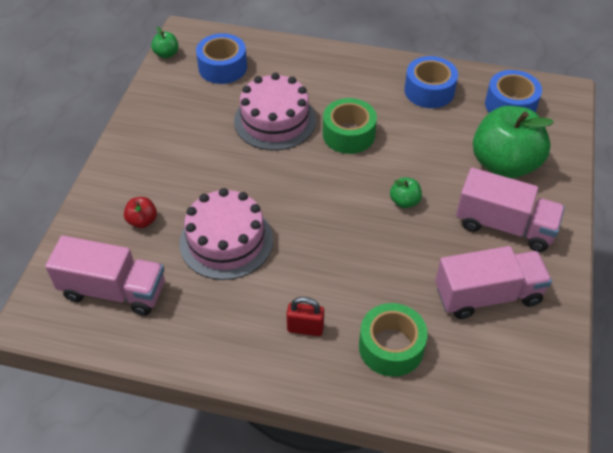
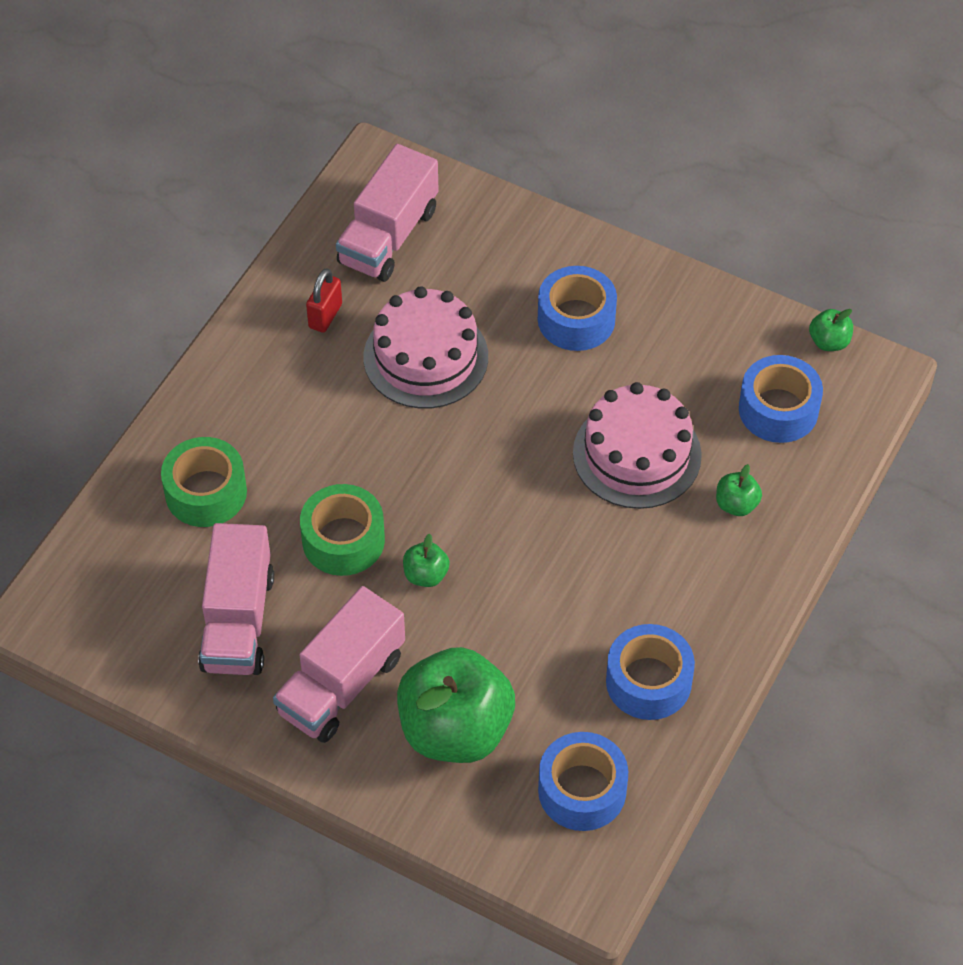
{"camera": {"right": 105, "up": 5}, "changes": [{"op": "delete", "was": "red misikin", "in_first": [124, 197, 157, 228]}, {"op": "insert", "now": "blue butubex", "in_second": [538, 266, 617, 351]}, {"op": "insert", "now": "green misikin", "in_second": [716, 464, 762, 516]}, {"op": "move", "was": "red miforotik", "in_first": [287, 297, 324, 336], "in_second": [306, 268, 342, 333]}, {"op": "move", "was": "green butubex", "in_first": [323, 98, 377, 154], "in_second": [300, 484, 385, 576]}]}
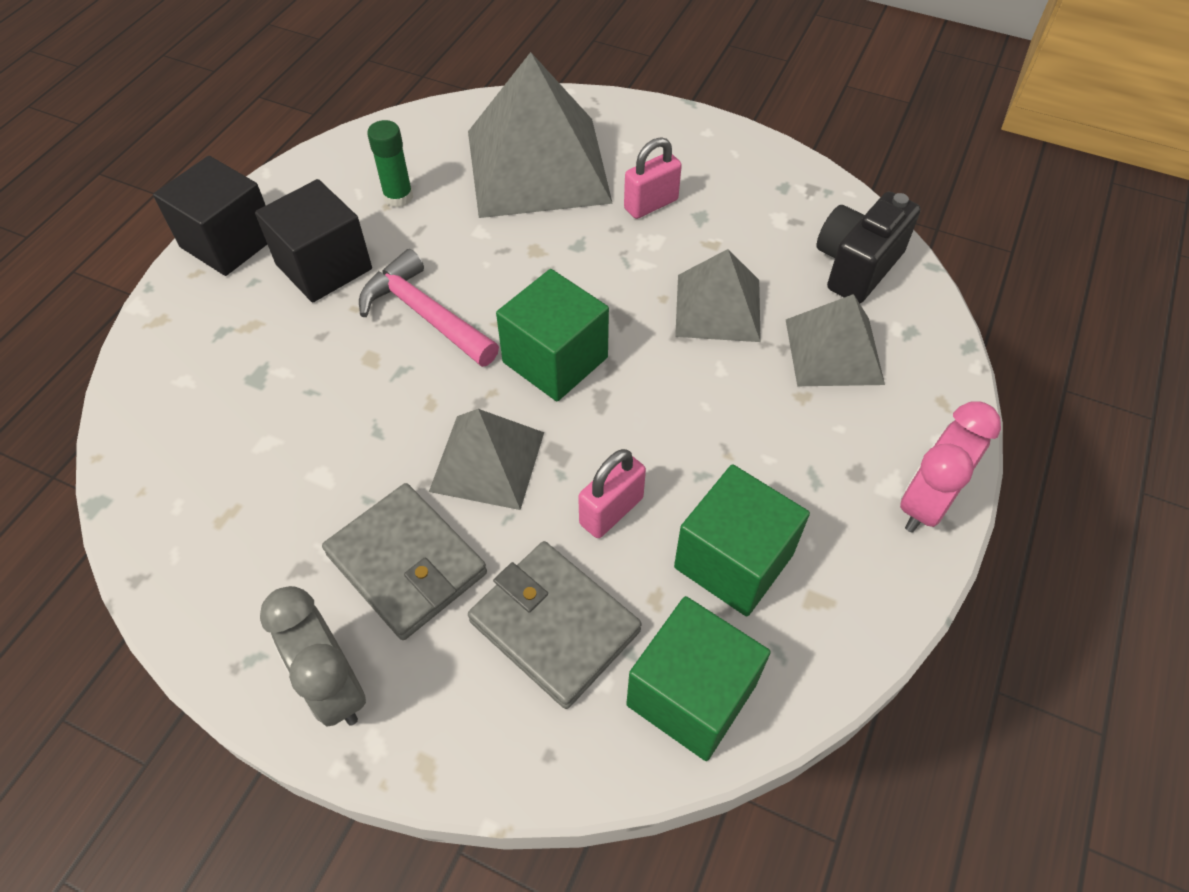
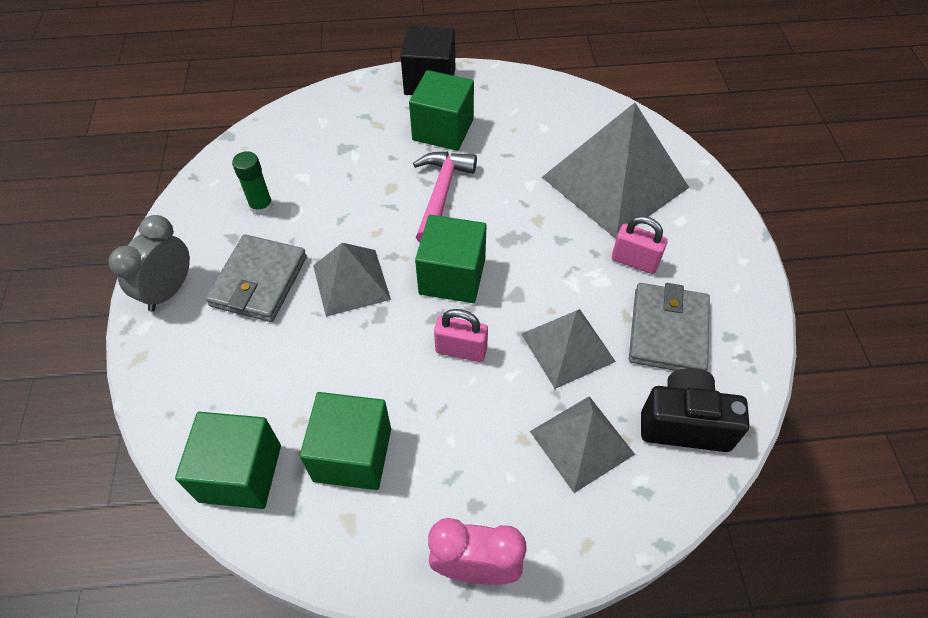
{"camera": {"right": 60, "up": 0}, "changes": [{"op": "move", "was": "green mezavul", "in_first": [367, 120, 413, 207], "in_second": [232, 151, 273, 216]}, {"op": "move", "was": "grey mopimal", "in_first": [468, 541, 642, 709], "in_second": [629, 283, 710, 371]}, {"op": "move", "was": "pink miforotik", "in_first": [578, 449, 646, 538], "in_second": [434, 309, 488, 362]}, {"op": "recolor", "was": "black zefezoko", "now": "green zefezoko", "in_first": [255, 179, 372, 302], "in_second": [409, 70, 474, 151]}]}
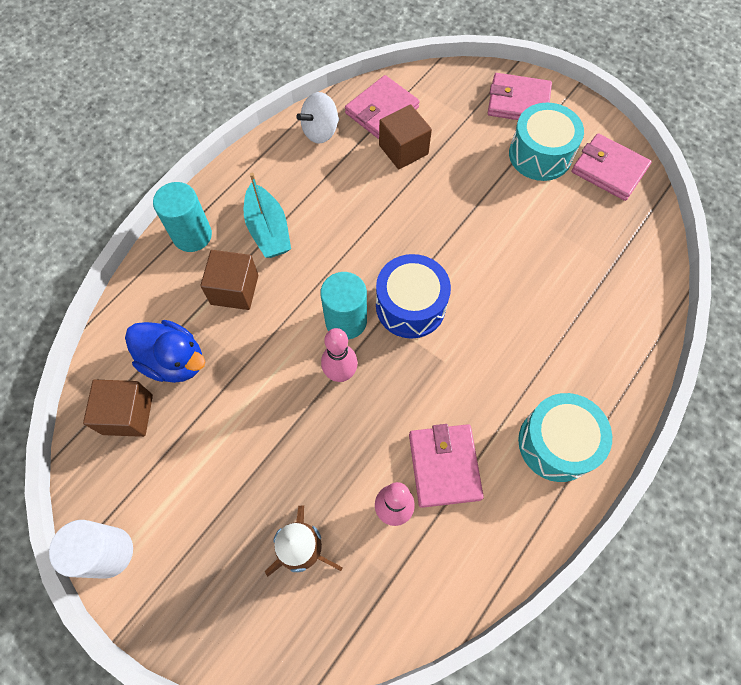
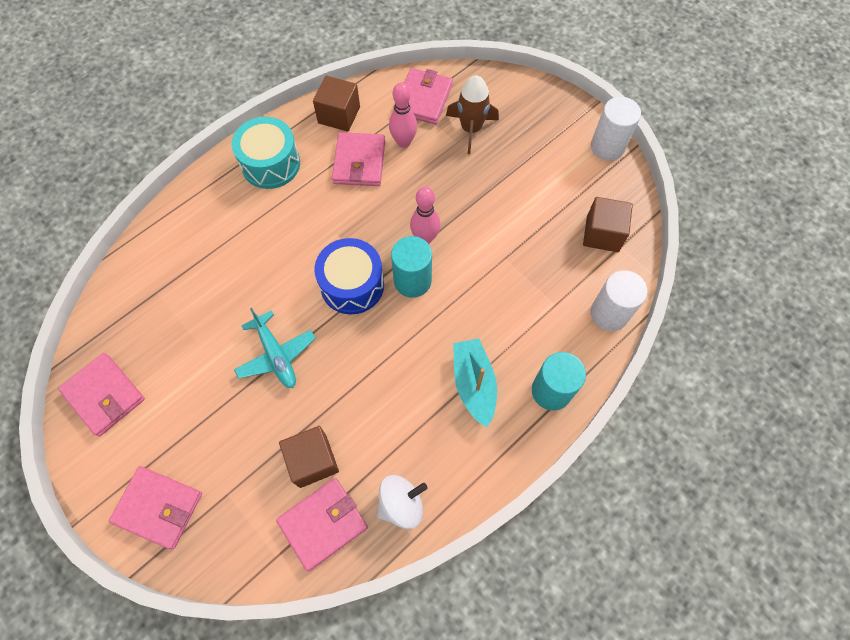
{"camera": {"right": -170, "up": 0}, "changes": [{"op": "delete", "was": "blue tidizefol", "in_first": [125, 320, 206, 383]}, {"op": "delete", "was": "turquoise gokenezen", "in_first": [509, 103, 584, 181]}, {"op": "insert", "now": "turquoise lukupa", "in_second": [234, 308, 316, 388]}, {"op": "insert", "now": "pink mopimal", "in_second": [393, 68, 453, 124]}, {"op": "insert", "now": "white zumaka", "in_second": [591, 270, 648, 331]}, {"op": "move", "was": "brown zefezoko", "in_first": [200, 250, 258, 310], "in_second": [313, 76, 360, 132]}]}
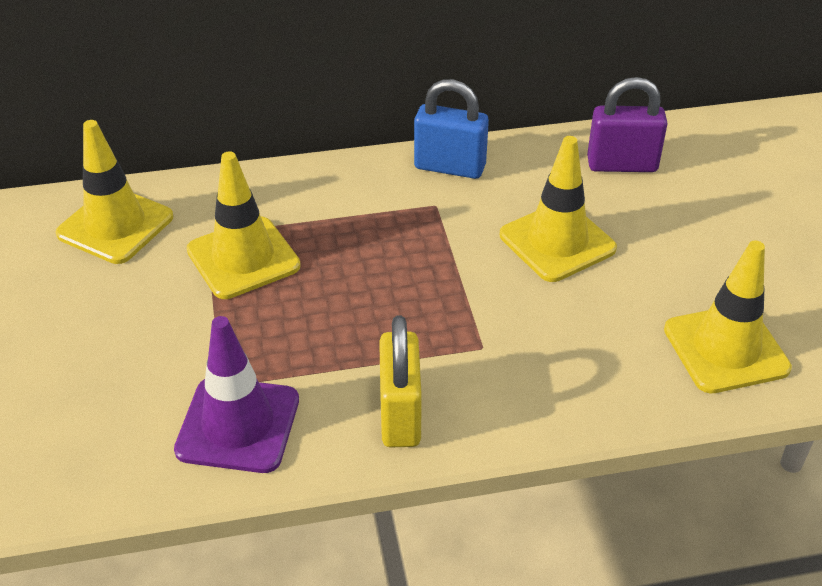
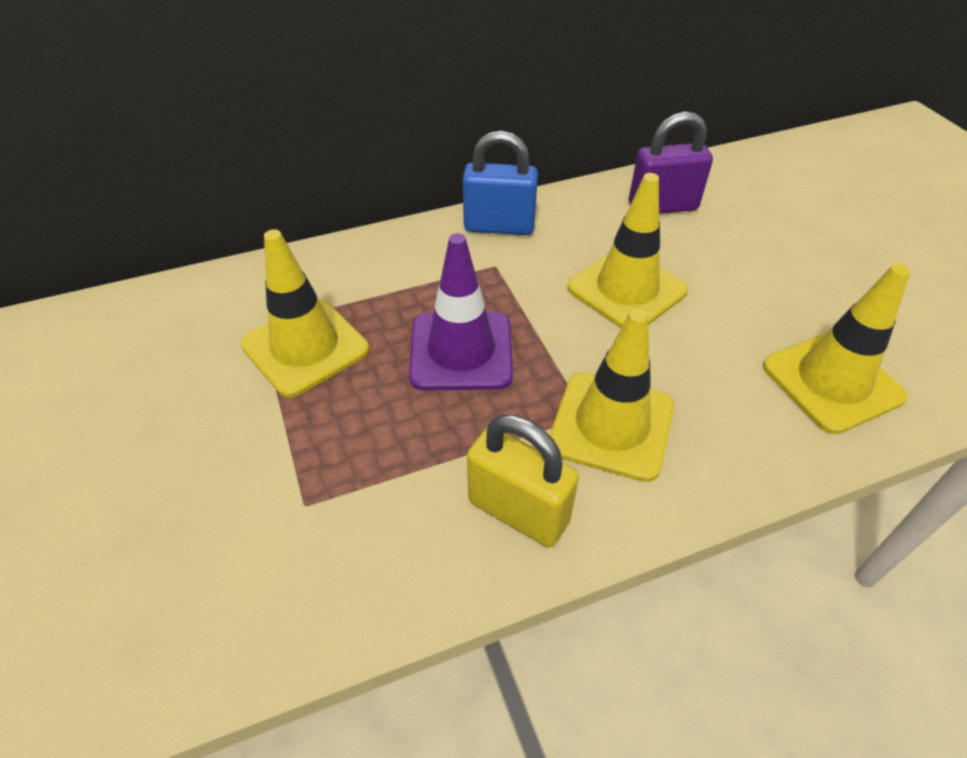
{"camera": {"right": -10, "up": 5}, "changes": [{"op": "move", "was": "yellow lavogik", "in_first": [56, 120, 173, 264], "in_second": [550, 309, 674, 482]}, {"op": "move", "was": "purple lavogik", "in_first": [174, 316, 299, 473], "in_second": [409, 233, 513, 390]}, {"op": "rotate", "was": "yellow miforotik", "in_first": [379, 315, 422, 448], "in_second": [467, 415, 579, 547], "clockwise": -45}]}
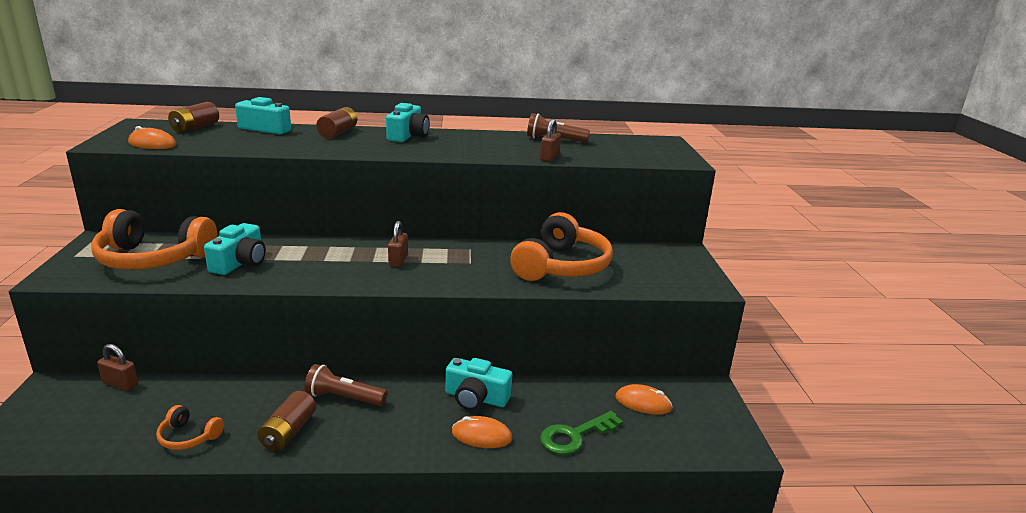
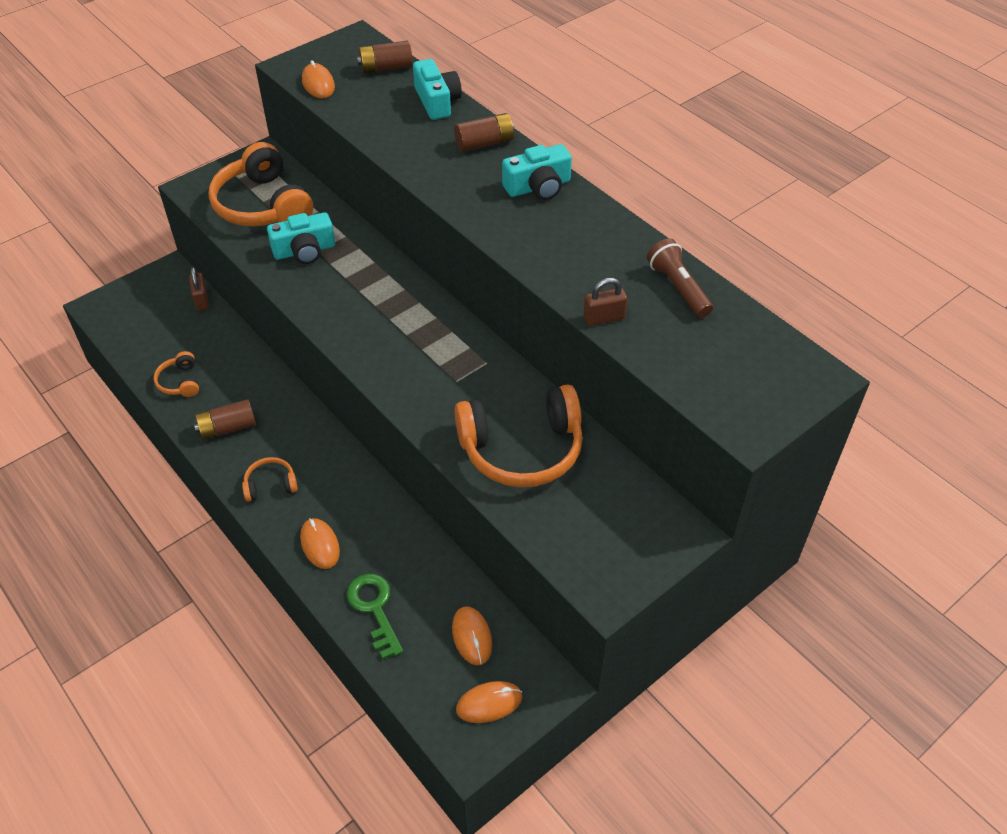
{"camera": {"right": 55, "up": 25}, "changes": [{"op": "delete", "was": "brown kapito", "in_first": [304, 364, 387, 406]}, {"op": "delete", "was": "brown miforotik", "in_first": [388, 221, 408, 267]}, {"op": "delete", "was": "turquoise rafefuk", "in_first": [445, 358, 512, 411]}, {"op": "insert", "now": "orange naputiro", "in_second": [242, 457, 298, 502]}, {"op": "insert", "now": "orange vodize", "in_second": [456, 681, 522, 723]}, {"op": "rotate", "was": "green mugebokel", "in_first": [540, 411, 623, 455], "in_second": [346, 574, 403, 659], "clockwise": 45}]}
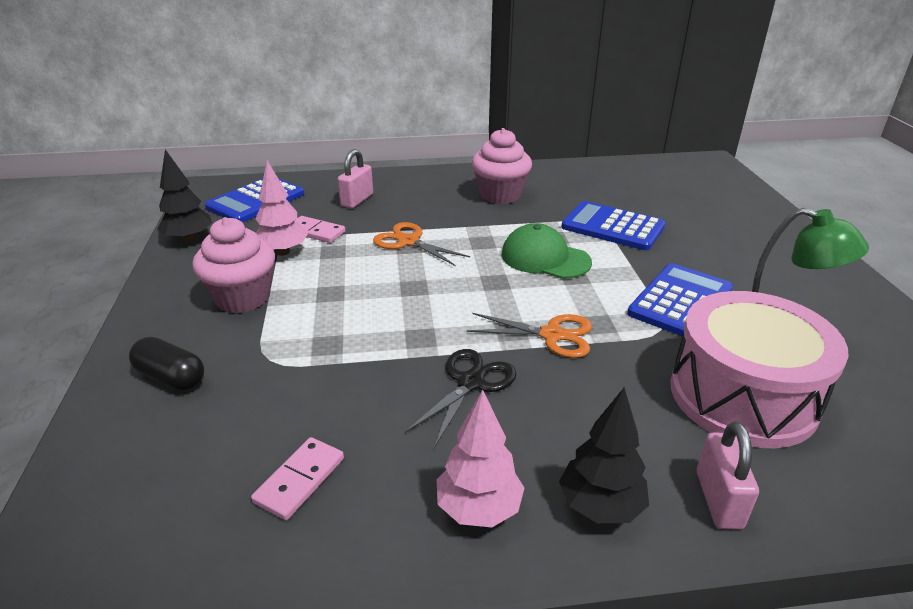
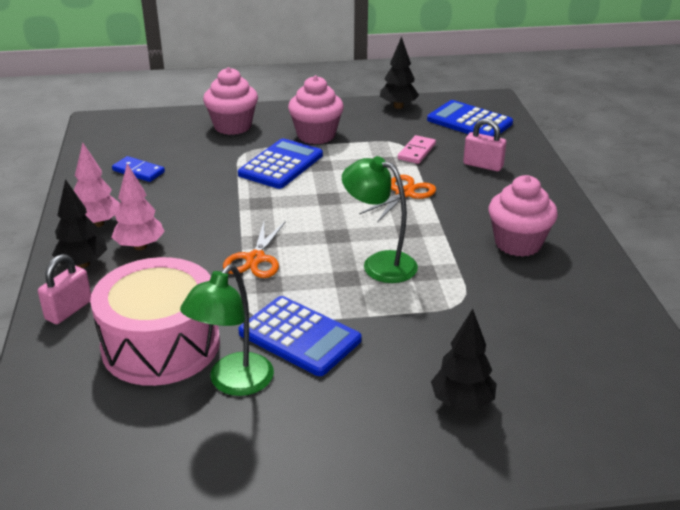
{"camera": {"right": 90, "up": 0}, "changes": [{"op": "delete", "was": "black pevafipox", "in_first": [405, 349, 517, 448]}, {"op": "insert", "now": "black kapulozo", "in_second": [431, 309, 497, 410]}, {"op": "move", "was": "pink kapulozo", "in_first": [256, 161, 308, 256], "in_second": [111, 163, 165, 250]}, {"op": "move", "was": "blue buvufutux", "in_first": [561, 201, 666, 250], "in_second": [238, 138, 323, 189]}, {"op": "replace", "was": "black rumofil", "now": "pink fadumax", "in_first": [129, 337, 204, 391], "in_second": [203, 67, 258, 135]}, {"op": "replace", "was": "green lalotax", "now": "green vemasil", "in_first": [501, 223, 592, 279], "in_second": [342, 156, 418, 283]}, {"op": "recolor", "was": "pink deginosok", "now": "blue deginosok", "in_first": [251, 437, 344, 520], "in_second": [112, 156, 165, 182]}, {"op": "rotate", "was": "pink miforotik", "in_first": [697, 422, 759, 530], "in_second": [38, 254, 91, 324], "clockwise": -60}]}
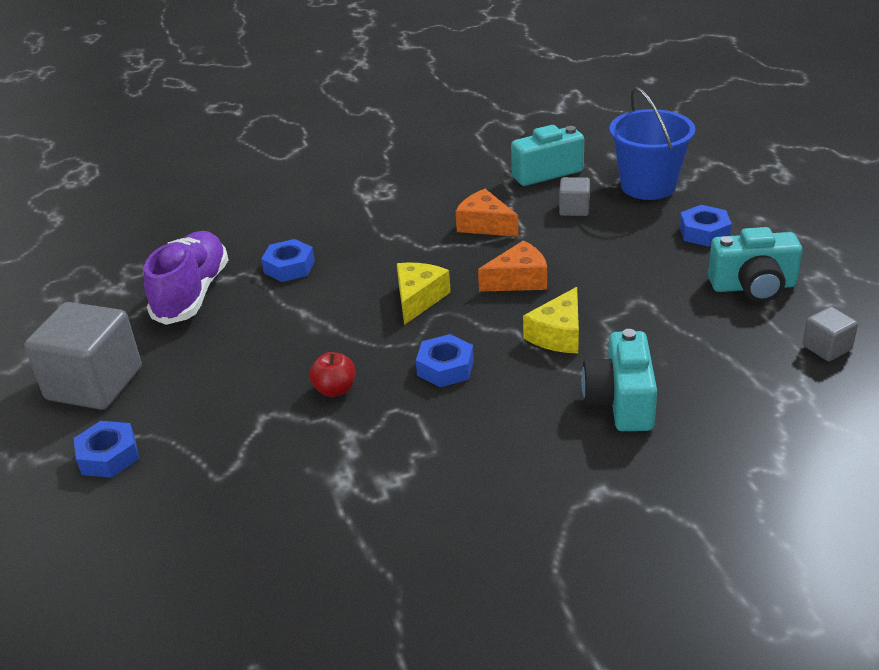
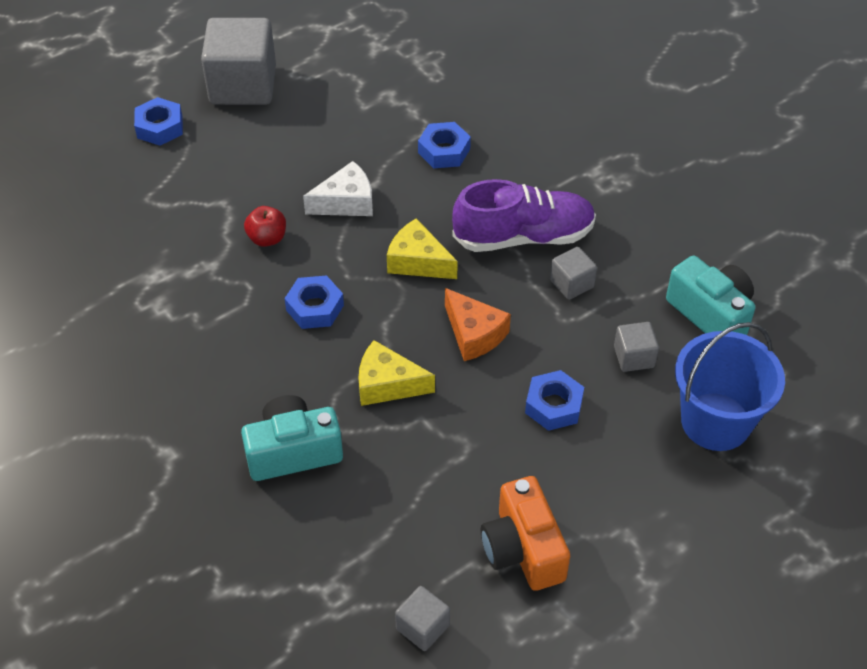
{"camera": {"right": 70, "up": 15}, "changes": [{"op": "insert", "now": "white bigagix", "in_second": [303, 161, 373, 216]}, {"op": "move", "was": "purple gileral", "in_first": [144, 231, 229, 325], "in_second": [452, 179, 596, 252]}, {"op": "move", "was": "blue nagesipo", "in_first": [680, 205, 732, 247], "in_second": [525, 370, 584, 431]}, {"op": "replace", "was": "orange bigagix", "now": "grey zefezoko", "in_first": [456, 189, 519, 237], "in_second": [550, 247, 597, 300]}, {"op": "recolor", "was": "turquoise rafefuk", "now": "orange rafefuk", "in_first": [708, 227, 803, 302], "in_second": [481, 476, 570, 591]}, {"op": "rotate", "was": "yellow bigagix", "in_first": [397, 263, 451, 325], "in_second": [387, 218, 458, 279], "clockwise": -150}]}
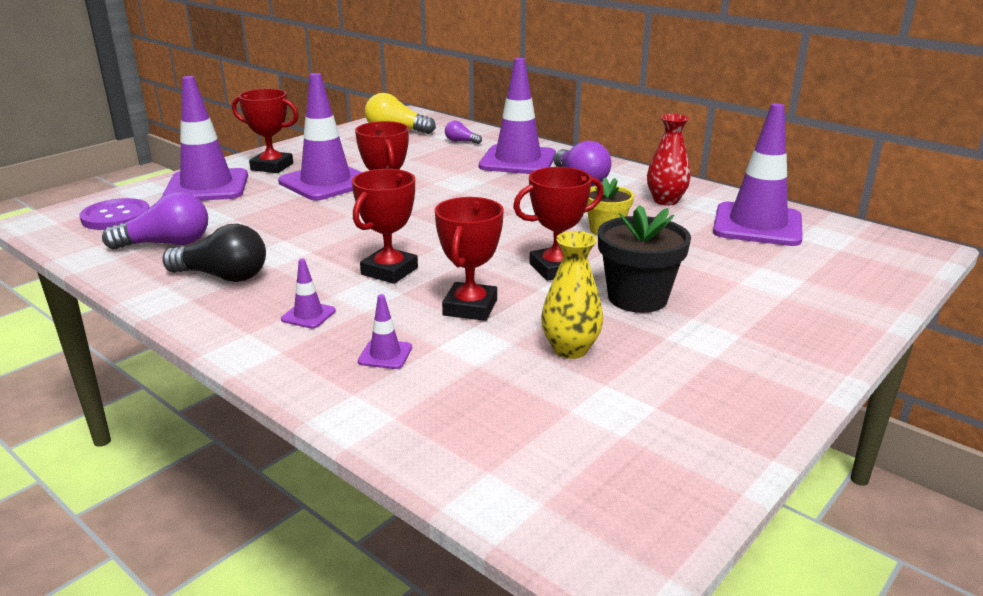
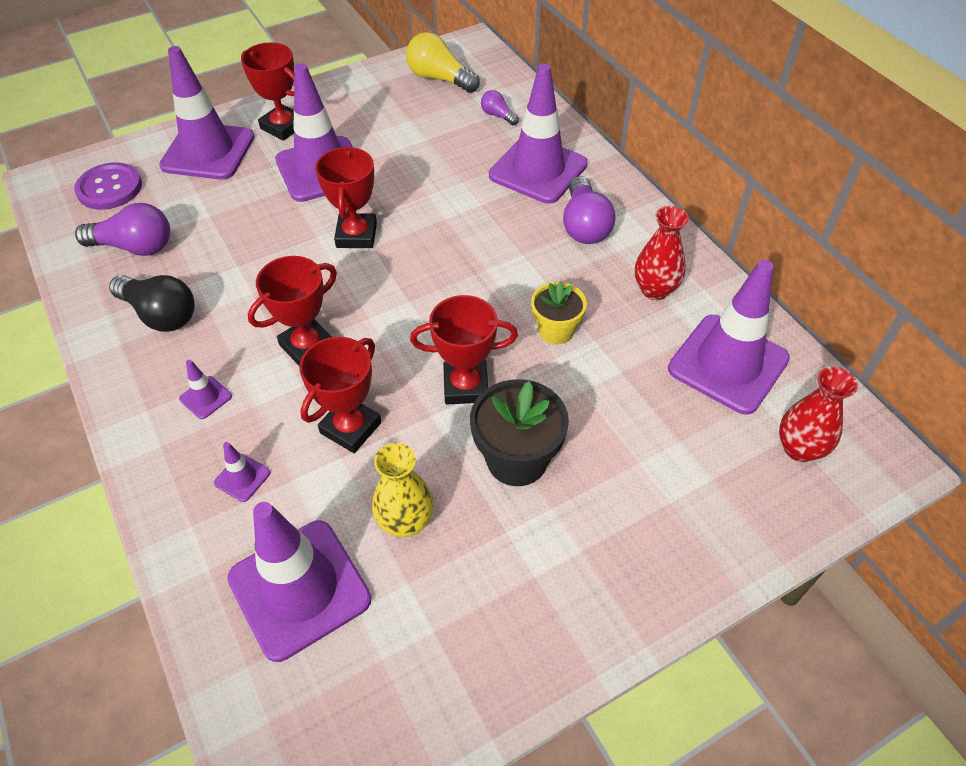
{"camera": {"right": 20, "up": 25}, "changes": [{"op": "insert", "now": "purple lavogik", "in_second": [227, 502, 371, 662]}, {"op": "insert", "now": "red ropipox", "in_second": [779, 366, 858, 462]}]}
